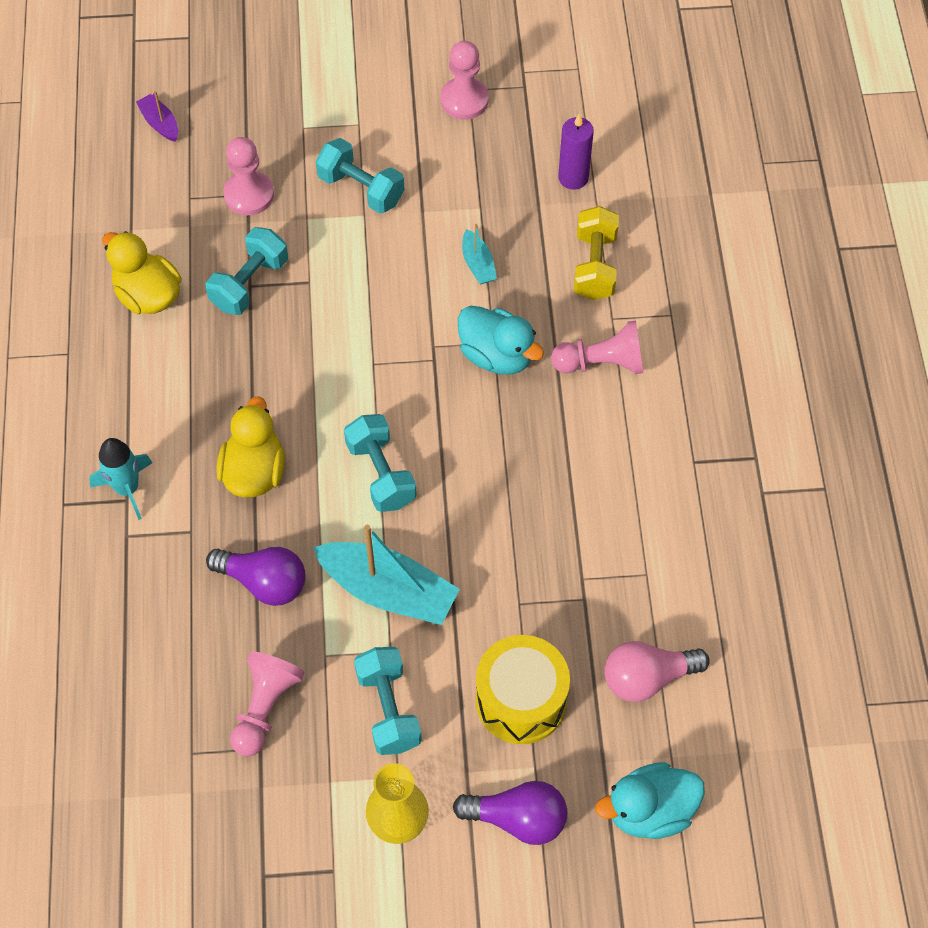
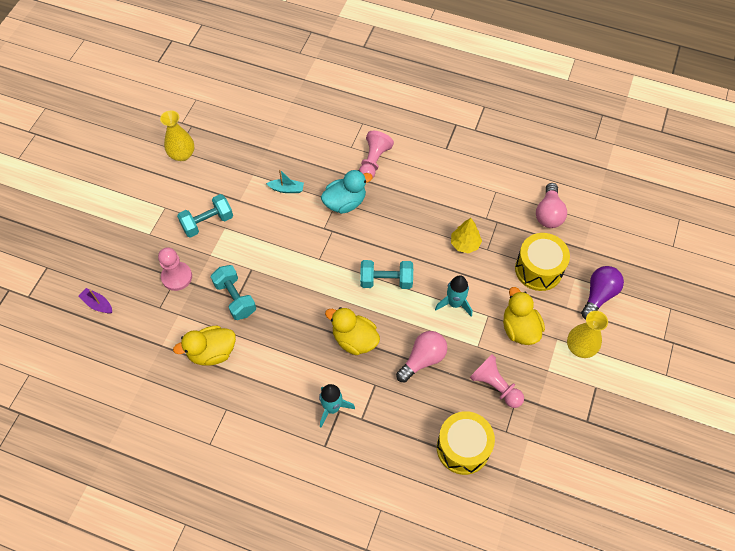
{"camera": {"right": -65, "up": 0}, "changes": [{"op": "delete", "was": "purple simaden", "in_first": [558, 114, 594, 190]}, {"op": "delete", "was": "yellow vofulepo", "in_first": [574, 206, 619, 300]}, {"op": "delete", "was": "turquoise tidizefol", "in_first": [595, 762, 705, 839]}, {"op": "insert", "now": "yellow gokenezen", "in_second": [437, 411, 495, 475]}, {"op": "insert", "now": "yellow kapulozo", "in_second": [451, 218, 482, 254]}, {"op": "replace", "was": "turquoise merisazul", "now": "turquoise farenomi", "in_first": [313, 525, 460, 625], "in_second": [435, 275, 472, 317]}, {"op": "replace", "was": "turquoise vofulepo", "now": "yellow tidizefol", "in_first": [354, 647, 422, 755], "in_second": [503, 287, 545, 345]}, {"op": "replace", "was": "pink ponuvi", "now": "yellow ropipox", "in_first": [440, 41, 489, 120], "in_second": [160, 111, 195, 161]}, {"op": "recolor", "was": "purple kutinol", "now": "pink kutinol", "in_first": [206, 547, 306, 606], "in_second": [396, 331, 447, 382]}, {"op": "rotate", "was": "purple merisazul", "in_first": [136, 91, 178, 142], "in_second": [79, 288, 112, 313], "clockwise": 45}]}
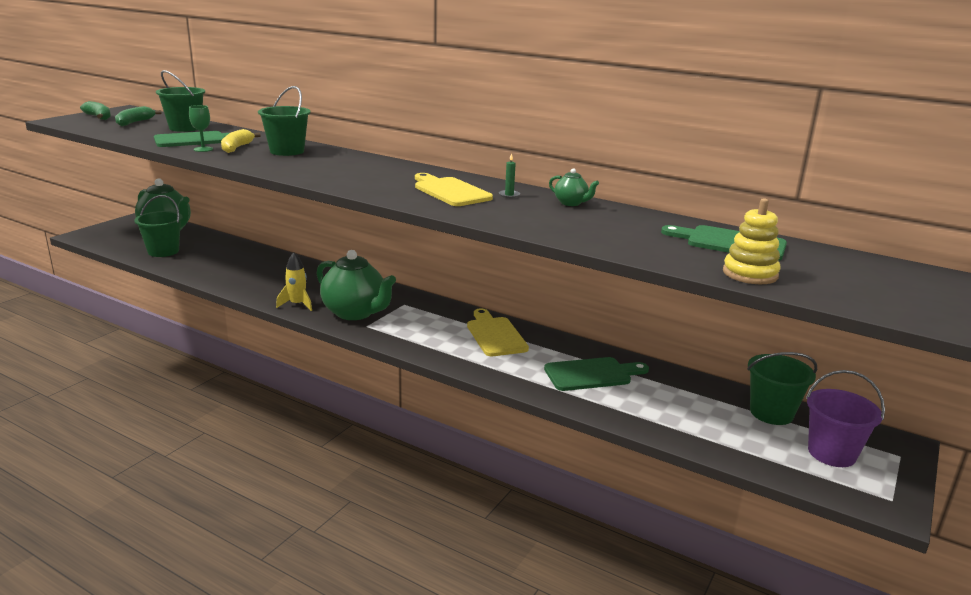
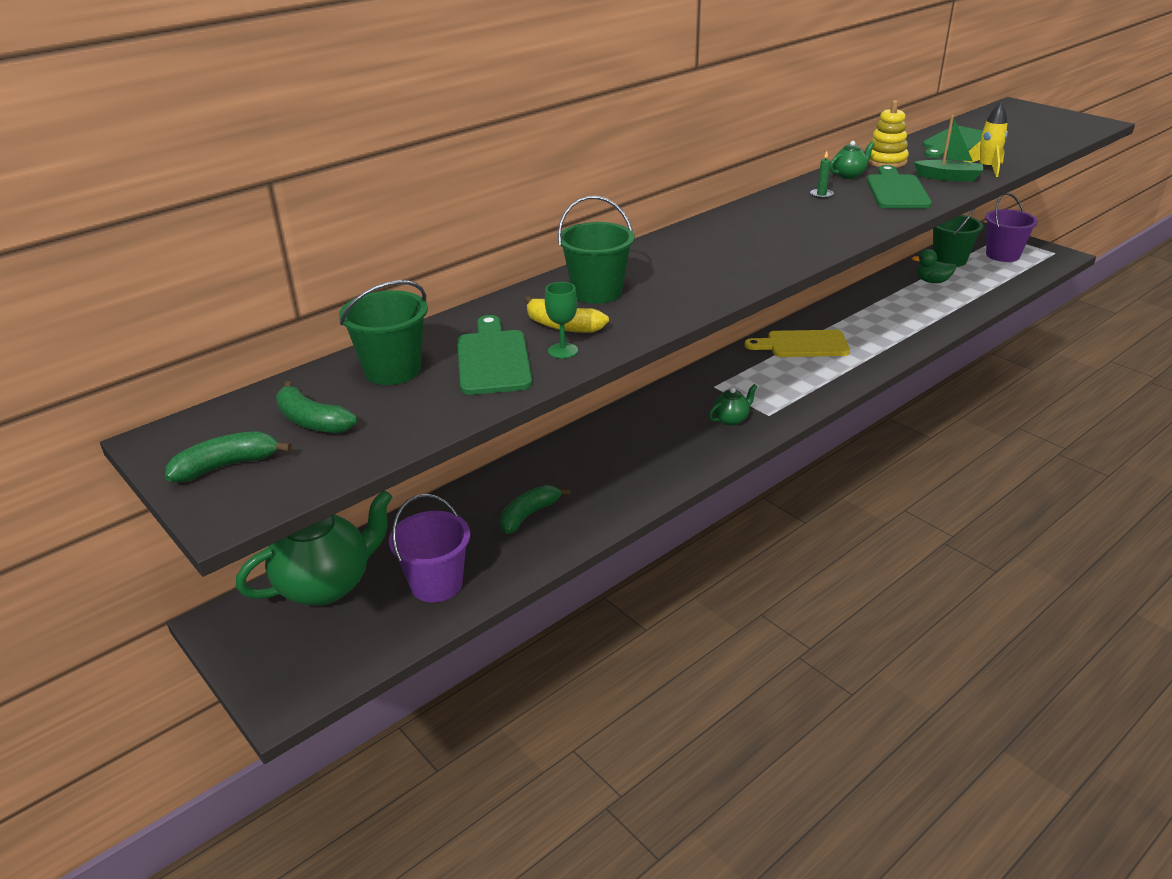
{"camera": {"right": -70, "up": 10}, "changes": [{"op": "delete", "was": "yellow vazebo", "in_first": [415, 173, 493, 206]}, {"op": "insert", "now": "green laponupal", "in_second": [499, 485, 571, 534]}, {"op": "insert", "now": "green tidizefol", "in_second": [911, 249, 957, 283]}, {"op": "insert", "now": "green merisazul", "in_second": [914, 115, 983, 182]}, {"op": "move", "was": "yellow farenomi", "in_first": [276, 252, 312, 311], "in_second": [964, 102, 1008, 177]}, {"op": "move", "was": "green vazebo", "in_first": [544, 357, 649, 391], "in_second": [867, 165, 932, 208]}, {"op": "move", "was": "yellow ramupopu", "in_first": [723, 198, 781, 284], "in_second": [868, 100, 909, 168]}, {"op": "recolor", "was": "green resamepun", "now": "purple resamepun", "in_first": [134, 195, 183, 257], "in_second": [389, 494, 470, 602]}, {"op": "resize", "was": "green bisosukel", "in_first": [316, 250, 396, 320], "in_second": [708, 384, 757, 426], "ratio": 0.46}]}
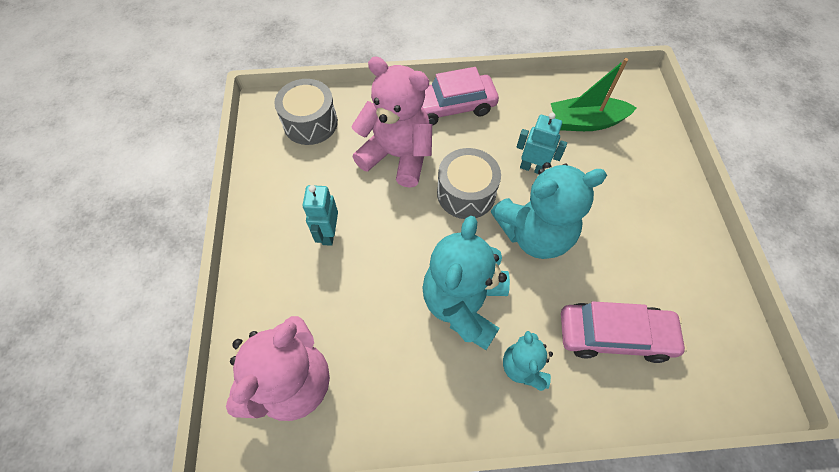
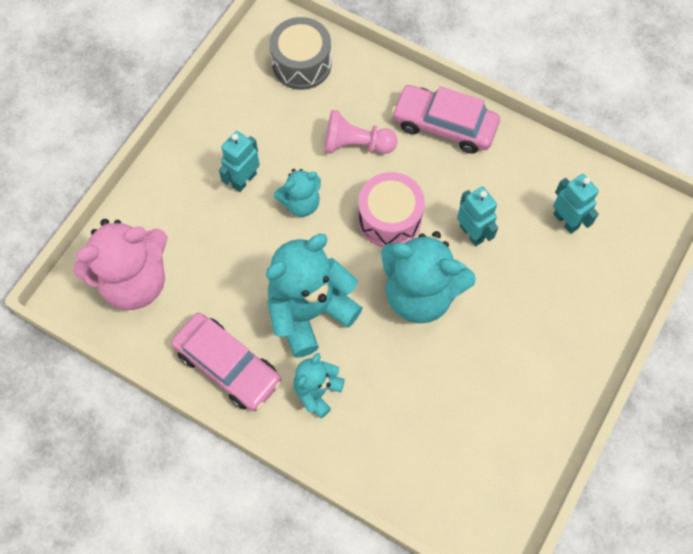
{"camera": {"right": 35, "up": 5}, "changes": [{"op": "insert", "now": "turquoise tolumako", "in_second": [274, 169, 321, 217]}, {"op": "move", "was": "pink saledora", "in_first": [561, 301, 687, 363], "in_second": [171, 313, 282, 411]}, {"op": "replace", "was": "pink tolumako", "now": "pink ponuvi", "in_first": [351, 56, 432, 188], "in_second": [325, 110, 398, 154]}, {"op": "replace", "was": "green merisazul", "now": "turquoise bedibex", "in_first": [551, 58, 637, 131], "in_second": [553, 174, 599, 234]}, {"op": "recolor", "was": "grey gokenezen", "now": "pink gokenezen", "in_first": [437, 148, 501, 219], "in_second": [358, 172, 425, 247]}]}
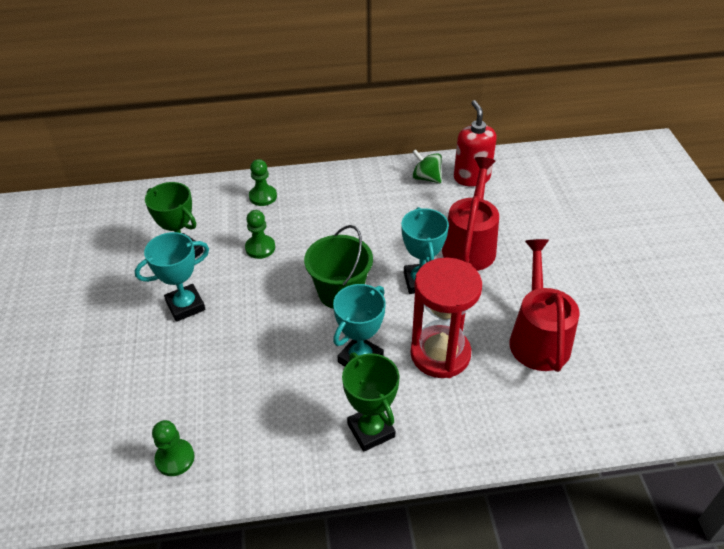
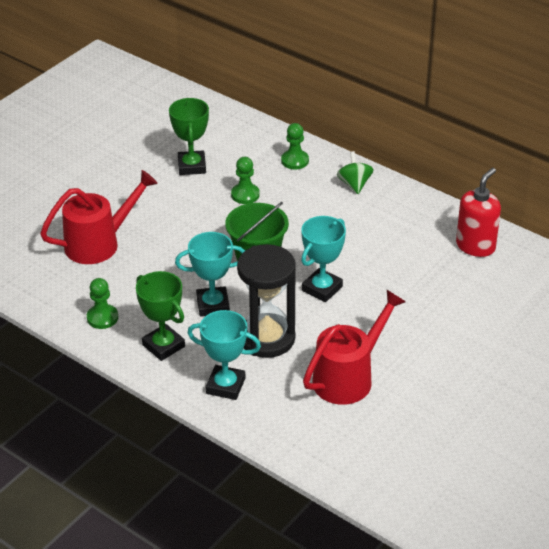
{"camera": {"right": 45, "up": -5}, "changes": [{"op": "move", "was": "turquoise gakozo", "in_first": [135, 232, 209, 322], "in_second": [188, 310, 261, 400]}, {"op": "move", "was": "green ponuvi", "in_first": [152, 420, 195, 476], "in_second": [87, 278, 118, 329]}, {"op": "move", "was": "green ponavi", "in_first": [413, 149, 442, 183], "in_second": [337, 151, 374, 194]}, {"op": "move", "was": "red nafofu", "in_first": [442, 157, 499, 271], "in_second": [40, 170, 158, 264]}, {"op": "recolor", "was": "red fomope", "now": "black fomope", "in_first": [410, 257, 482, 378], "in_second": [237, 244, 296, 358]}, {"op": "rotate", "was": "green gakozo", "in_first": [342, 353, 400, 452], "in_second": [136, 271, 185, 361], "clockwise": -60}]}
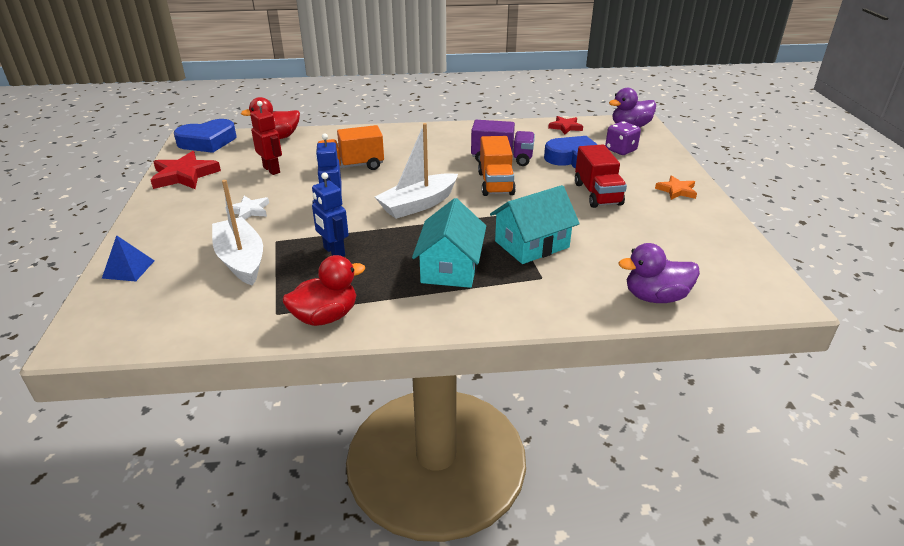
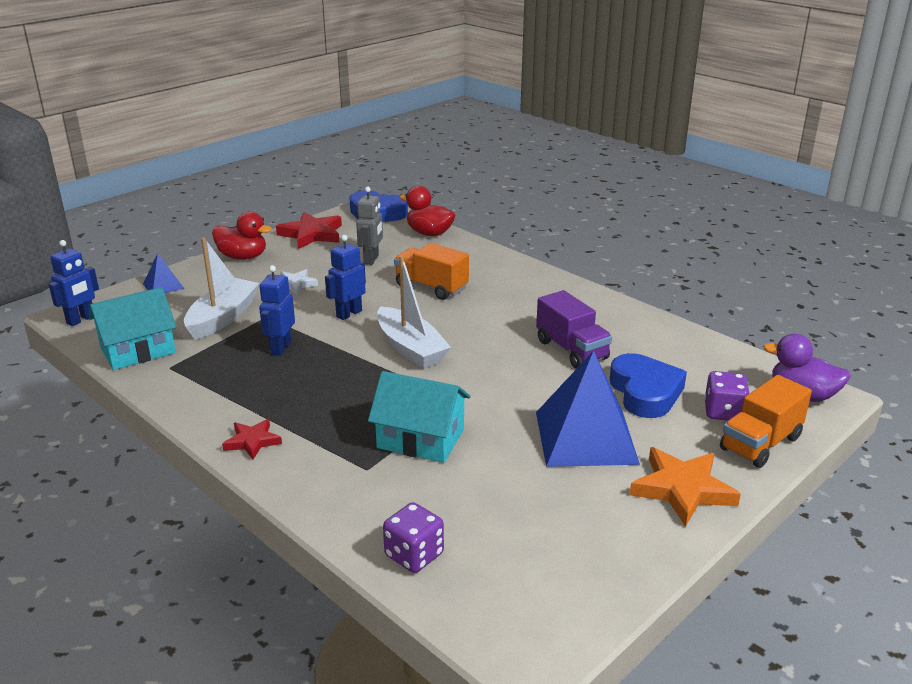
{"camera": {"right": 50, "up": -5}, "changes": [{"op": "insert", "now": "blue bedibex", "in_second": [49, 240, 99, 326]}, {"op": "move", "was": "red tidizefol", "in_first": [283, 255, 365, 326], "in_second": [212, 211, 272, 260]}, {"op": "move", "was": "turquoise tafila", "in_first": [412, 198, 486, 288], "in_second": [89, 287, 177, 370]}, {"op": "move", "was": "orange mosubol", "in_first": [478, 136, 516, 196], "in_second": [720, 375, 812, 468]}, {"op": "move", "was": "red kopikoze", "in_first": [548, 116, 583, 134], "in_second": [222, 419, 282, 459]}, {"op": "replace", "was": "red mosubol", "now": "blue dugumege", "in_first": [575, 144, 627, 208], "in_second": [536, 351, 640, 467]}, {"op": "replace", "was": "purple tidizefol", "now": "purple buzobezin", "in_first": [619, 243, 700, 303], "in_second": [383, 502, 444, 573]}, {"op": "recolor", "was": "red bedibex", "now": "grey bedibex", "in_first": [250, 101, 282, 175], "in_second": [356, 187, 383, 265]}, {"op": "rotate", "was": "white merisazul", "in_first": [375, 123, 458, 219], "in_second": [377, 255, 451, 369], "clockwise": -135}, {"op": "resize", "was": "orange kopikoze", "in_first": [655, 175, 697, 200], "in_second": [630, 447, 741, 527], "ratio": 1.7}]}
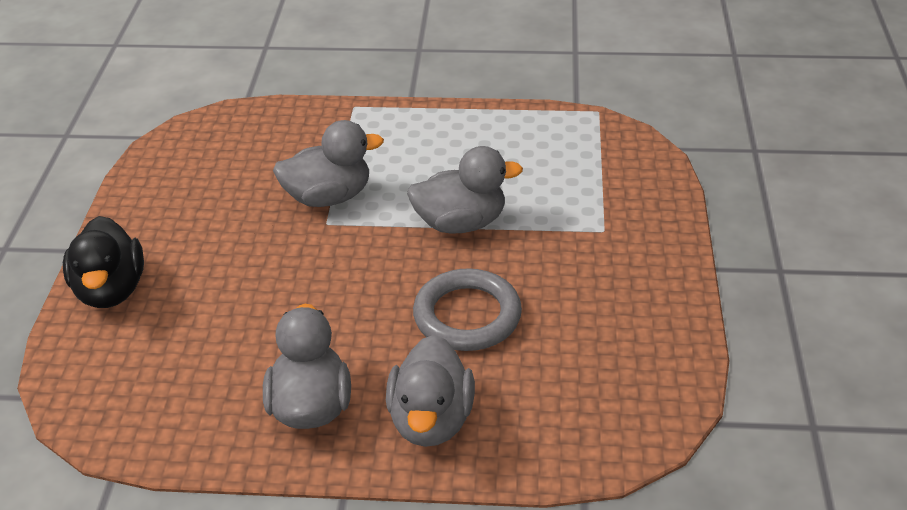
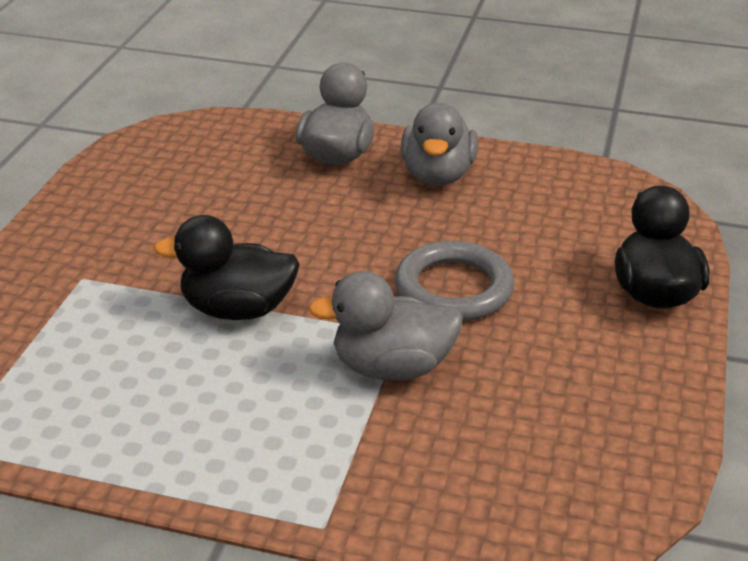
{"camera": {"right": -170, "up": -5}, "changes": [{"op": "move", "was": "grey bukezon", "in_first": [413, 268, 522, 351], "in_second": [395, 241, 514, 321]}, {"op": "recolor", "was": "grey tidizefol", "now": "black tidizefol", "in_first": [407, 146, 523, 234], "in_second": [153, 215, 300, 320]}]}
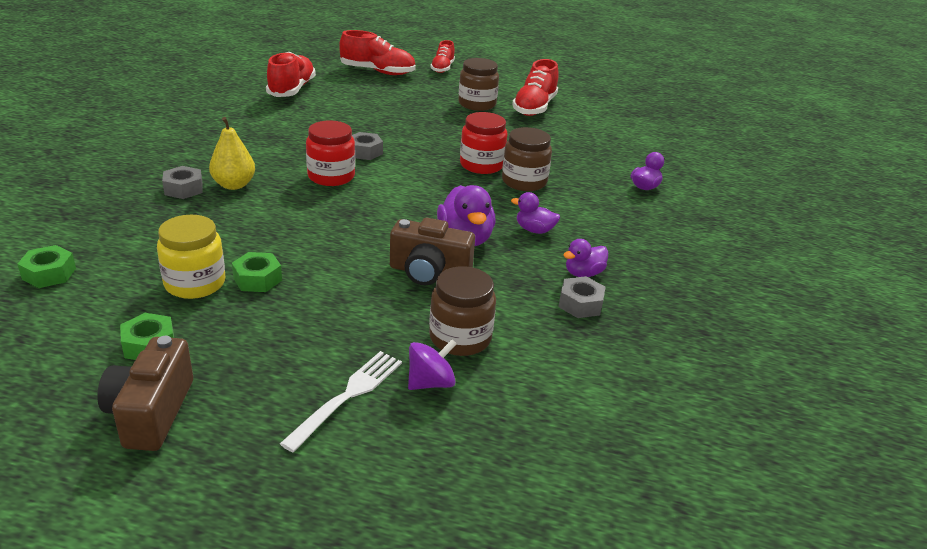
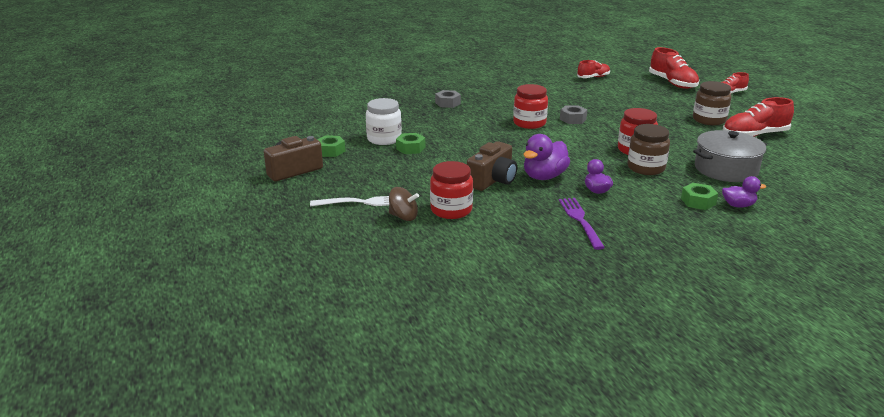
{"camera": {"right": 55, "up": -5}, "changes": [{"op": "delete", "was": "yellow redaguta", "in_first": [209, 117, 255, 190]}, {"op": "delete", "was": "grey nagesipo", "in_first": [558, 276, 605, 318]}, {"op": "insert", "now": "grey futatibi", "in_second": [693, 130, 767, 182]}, {"op": "move", "was": "green nagesipo", "in_first": [17, 245, 76, 288], "in_second": [681, 183, 718, 210]}, {"op": "replace", "was": "purple tidizefol", "now": "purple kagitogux", "in_first": [563, 239, 608, 277], "in_second": [559, 198, 605, 250]}, {"op": "recolor", "was": "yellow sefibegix", "now": "white sefibegix", "in_first": [157, 215, 225, 299], "in_second": [366, 98, 402, 145]}, {"op": "recolor", "was": "purple ponavi", "now": "brown ponavi", "in_first": [408, 340, 457, 390], "in_second": [389, 187, 419, 221]}, {"op": "recolor", "was": "brown sefibegix", "now": "red sefibegix", "in_first": [429, 266, 496, 356], "in_second": [430, 161, 473, 219]}, {"op": "rotate", "was": "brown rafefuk", "in_first": [390, 218, 475, 285], "in_second": [467, 141, 517, 191], "clockwise": -120}, {"op": "resize", "was": "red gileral", "in_first": [266, 52, 316, 97], "in_second": [577, 60, 610, 78], "ratio": 0.63}]}
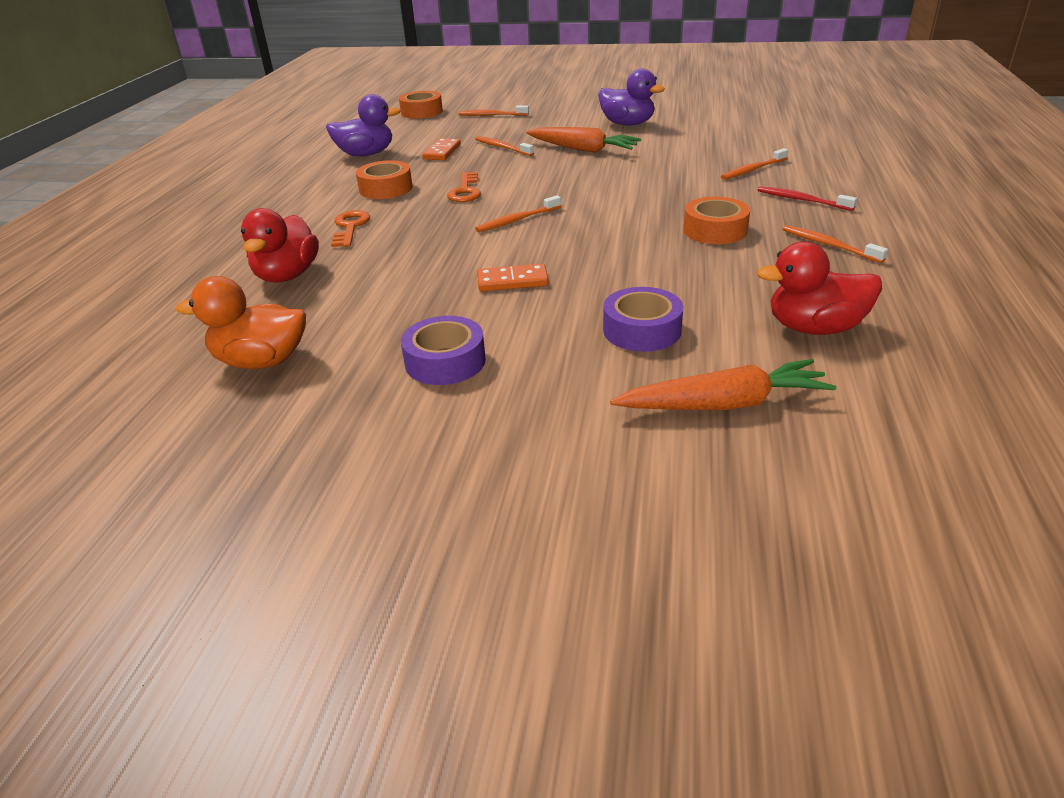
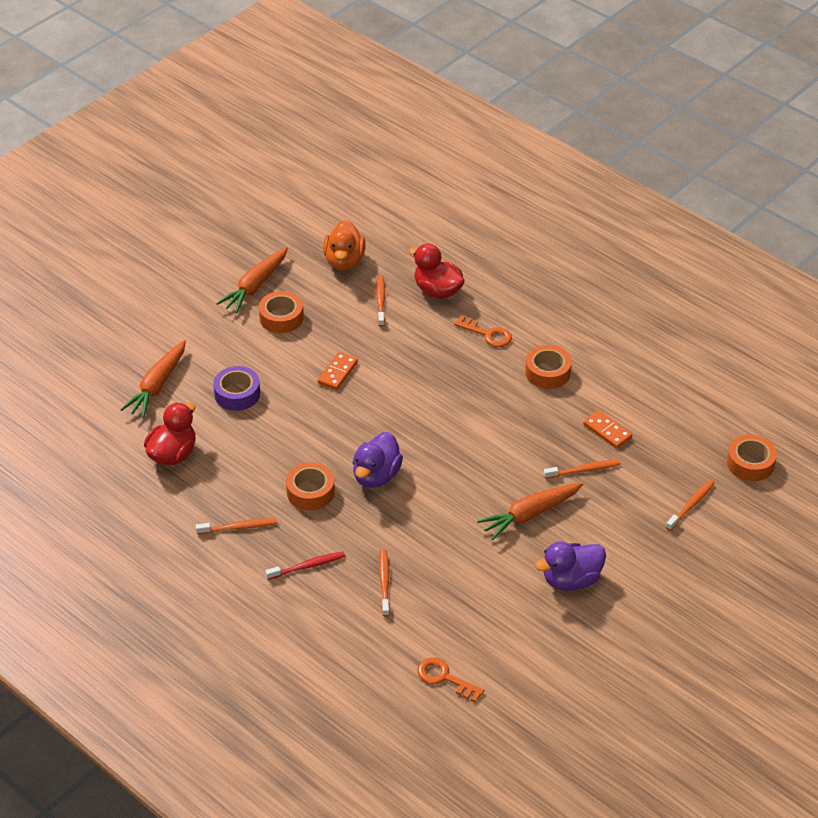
{"camera": {"right": 120, "up": 10}, "changes": [{"op": "insert", "now": "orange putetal", "in_second": [216, 247, 288, 313]}, {"op": "move", "was": "purple tidizefol", "in_first": [326, 94, 400, 156], "in_second": [353, 432, 403, 488]}, {"op": "move", "was": "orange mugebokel", "in_first": [447, 172, 481, 202], "in_second": [417, 657, 484, 703]}, {"op": "move", "was": "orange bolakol", "in_first": [475, 195, 561, 232], "in_second": [376, 275, 385, 327]}, {"op": "recolor", "was": "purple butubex", "now": "orange butubex", "in_first": [401, 316, 486, 385], "in_second": [259, 291, 304, 333]}, {"op": "rotate", "was": "orange tidizefol", "in_first": [176, 276, 306, 369], "in_second": [323, 220, 366, 271], "clockwise": 150}]}
